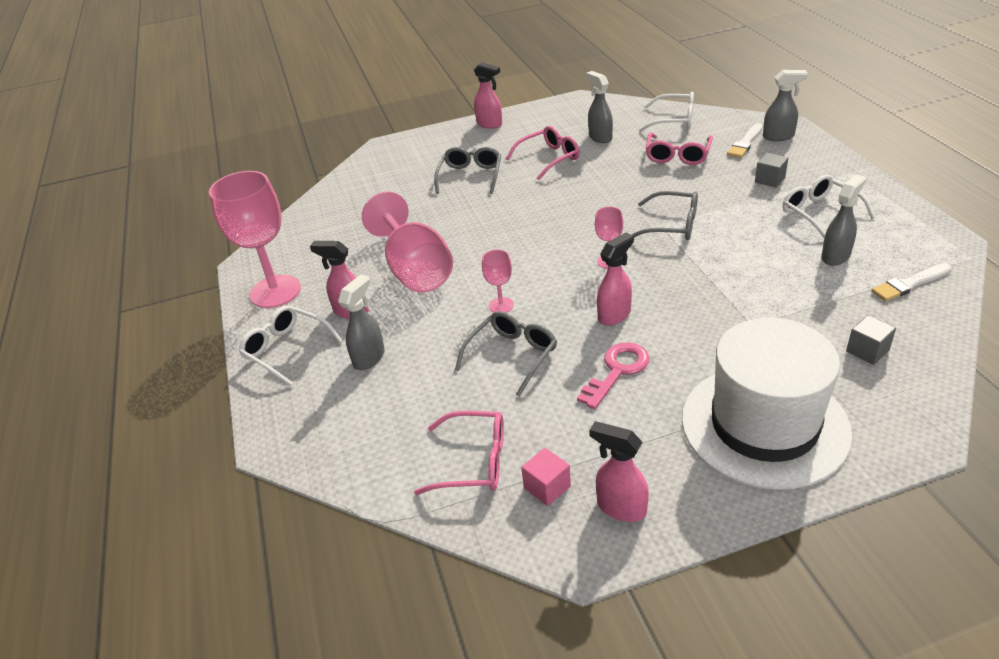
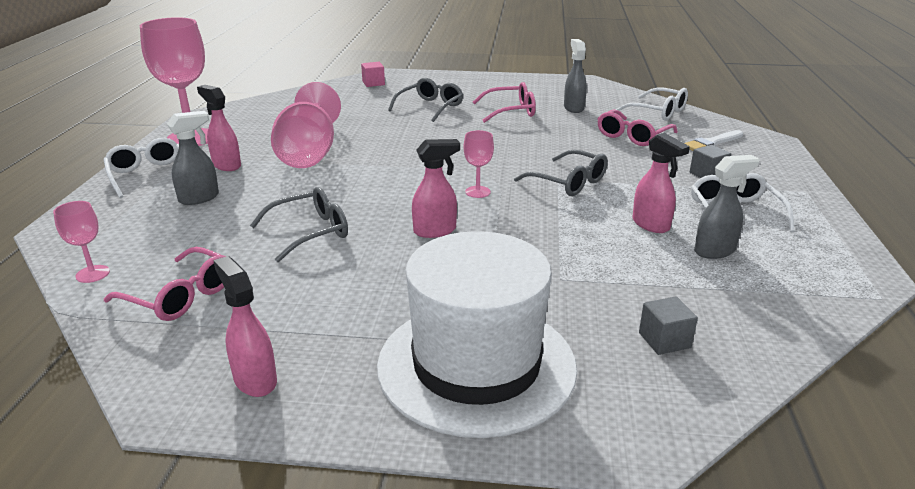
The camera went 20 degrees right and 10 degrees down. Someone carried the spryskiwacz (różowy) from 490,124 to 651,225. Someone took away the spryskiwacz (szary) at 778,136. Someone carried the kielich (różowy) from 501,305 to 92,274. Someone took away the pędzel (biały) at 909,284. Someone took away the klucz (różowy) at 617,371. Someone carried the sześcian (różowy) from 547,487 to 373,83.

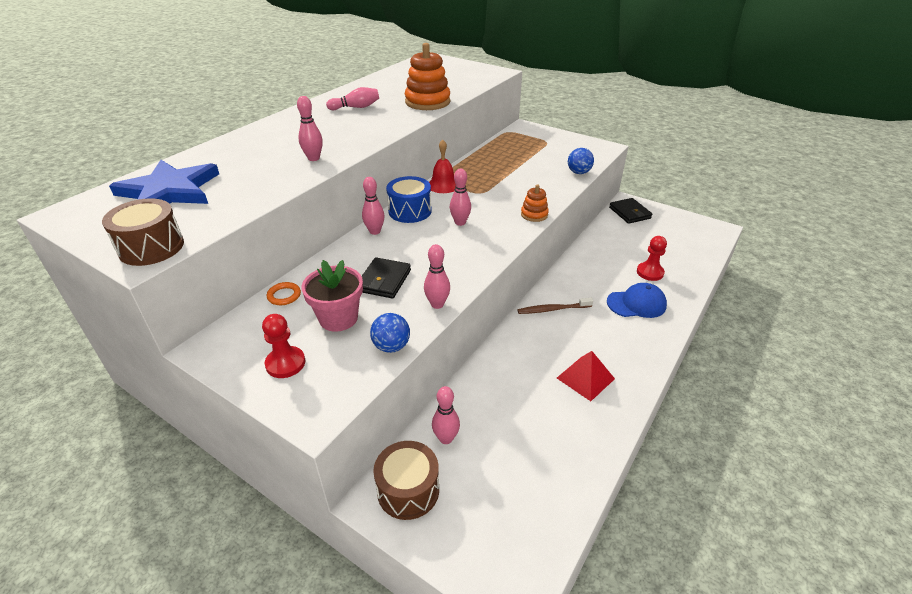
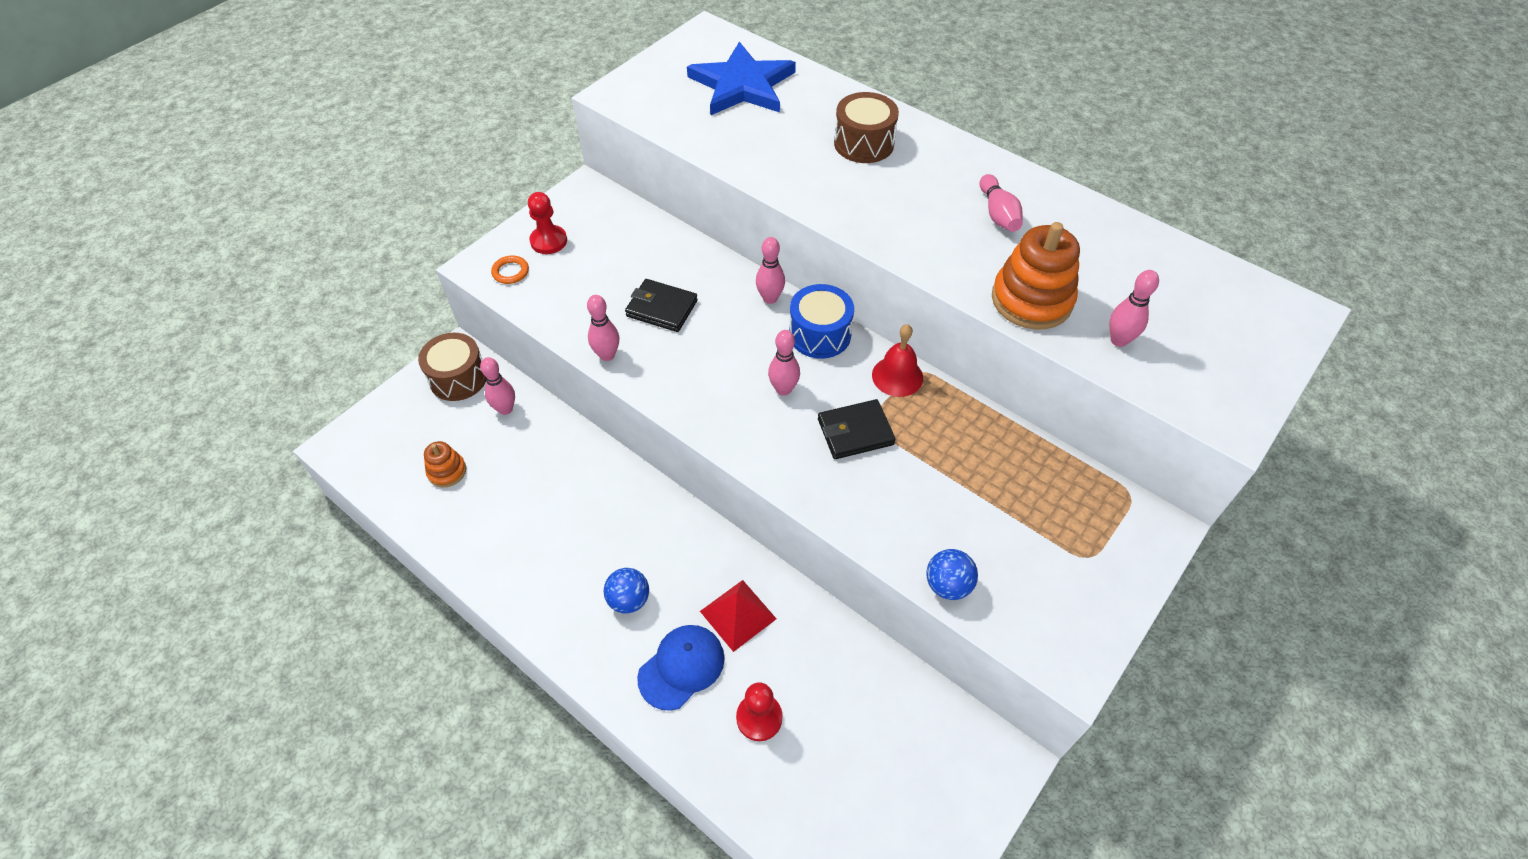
The camera went 95 degrees right and 15 degrees up. Someone carried the kręgiel (różowy) from 313,158 to 1119,340. Someone carried the zabawka nakładanka (pomarańczowy) from 534,214 to 447,471. Someone carried the bęben (brązowy) from 151,247 to 864,143. Someone carried the portfel (czarny) from 629,213 to 855,432. Someone took away the doniczka (różowy) at 338,318. Someone carried the pierścień (pomarańczowy) from 284,296 to 510,272. Someone rotated the czapka (niebieski) at 636,304 by 135 degrees counterclockwise. Someone took away the szczoteczka do zębów (brązowy) at 552,309. Someone carried the piłka (niebieski) from 391,346 to 629,600. Someone carried the piramida (czerwony) from 585,378 to 738,615.

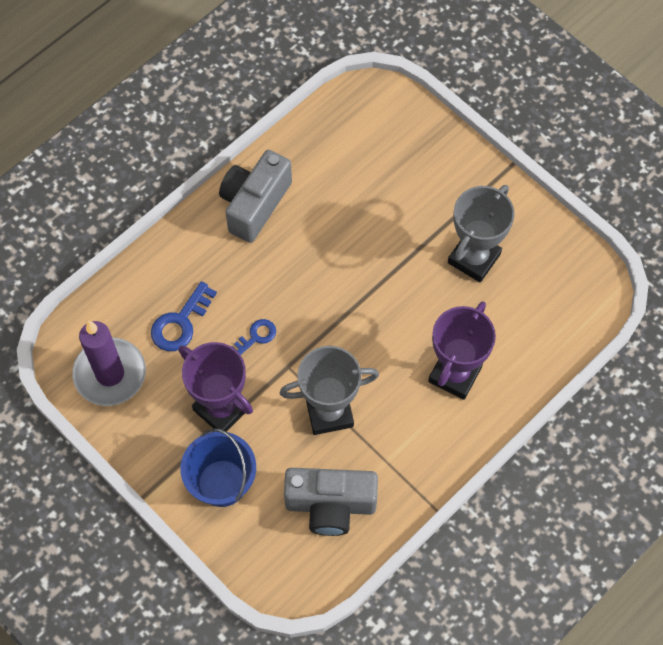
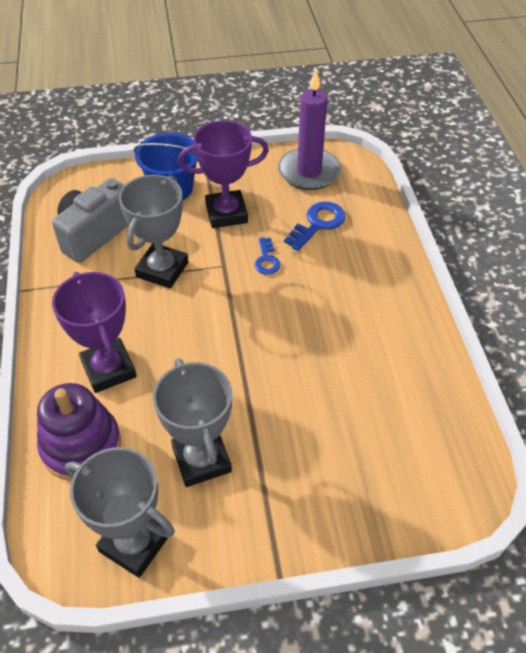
The camera went 125 degrees right and 15 degrees down. Someone took away the aparat fotograficzny (szary) at 254,204. Someone rotated the klucz (niebieski) at 180,323 by 60 degrees clockwise. Someone put down the zabawka nakładanka (fioletowy) at 81,445. Someone put down the puchar (szary) at 134,543.

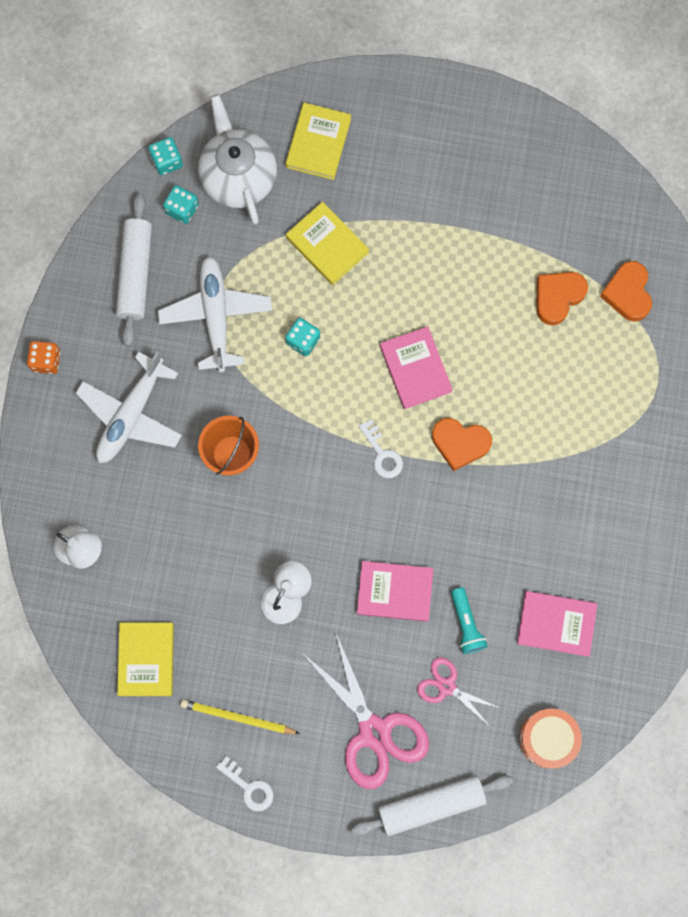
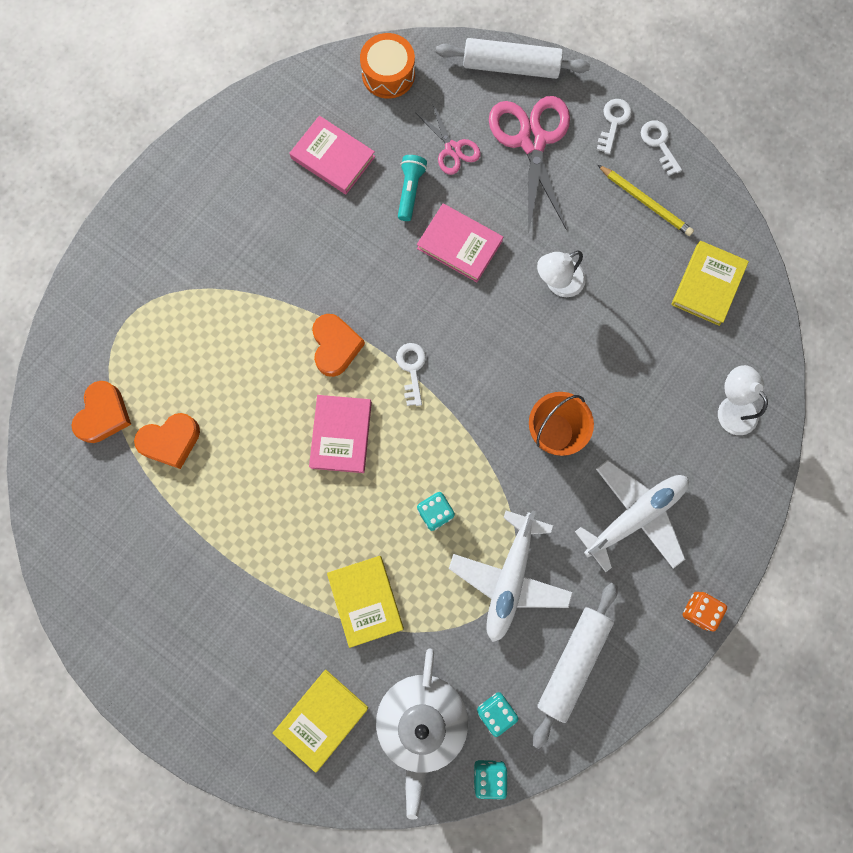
The camera went 155 degrees left and 0 degrees up. Someone rotated the serce (pomarańczowy) at 460,443 by 45 degrees clockwise. Someone put down the klucz (biały) at 613,122.

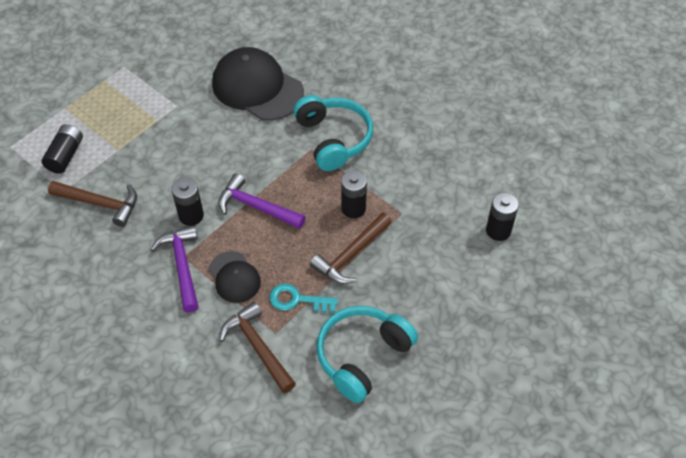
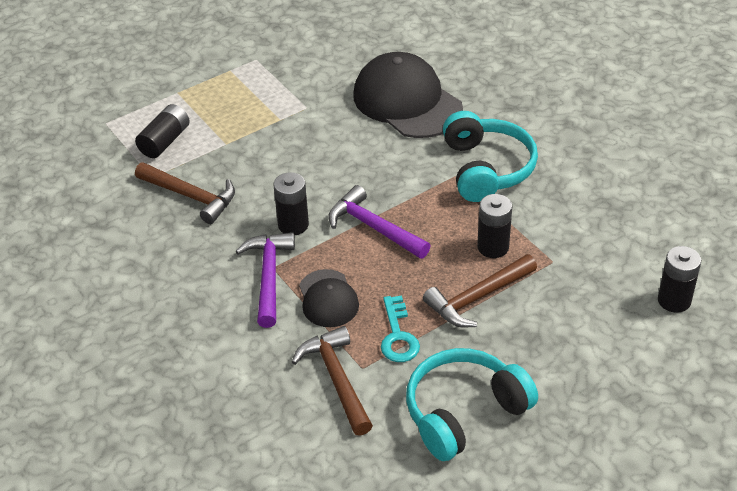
The camera went 15 degrees right and 10 degrees down. Someone rotated the klucz (turkusowy) at 297,300 by 120 degrees counterclockwise.

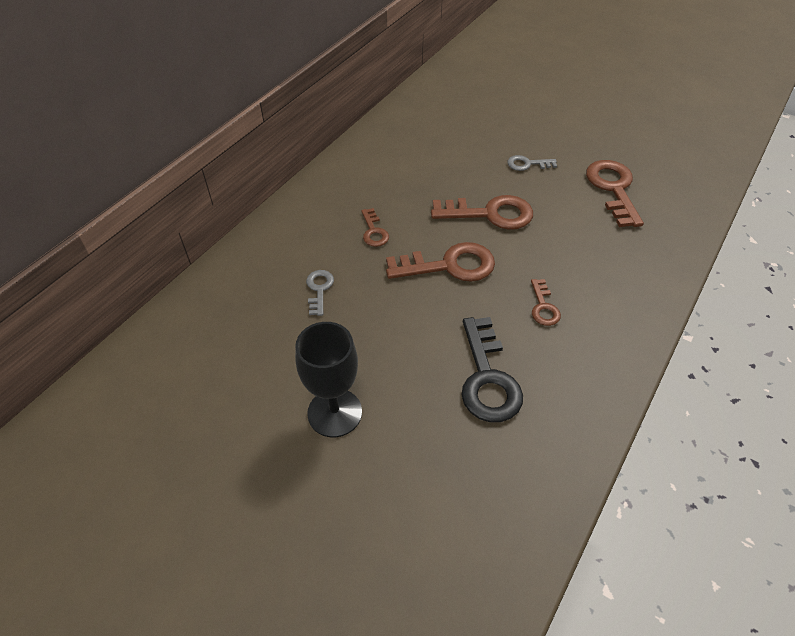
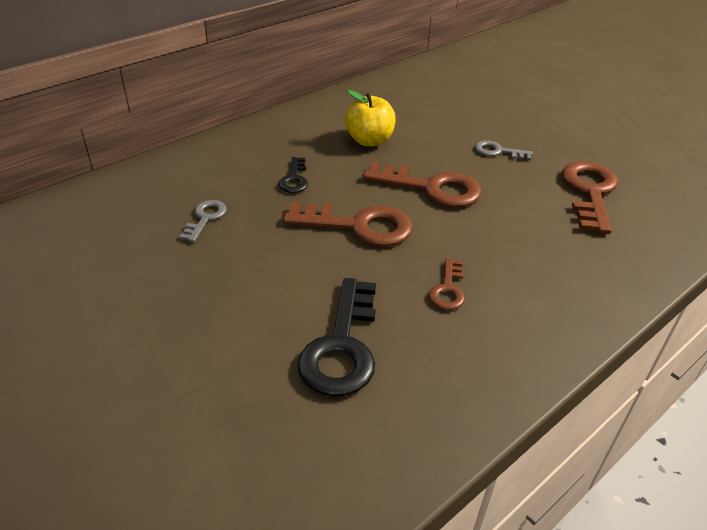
The camera went 15 degrees right and 10 degrees down. Someone repainted the klucz (brązowy) at 374,231, which became the klucz (czarny) at 294,179. Someone took away the kielich (czarny) at 334,413. Someone put down the jabłko (żółty) at 369,140.

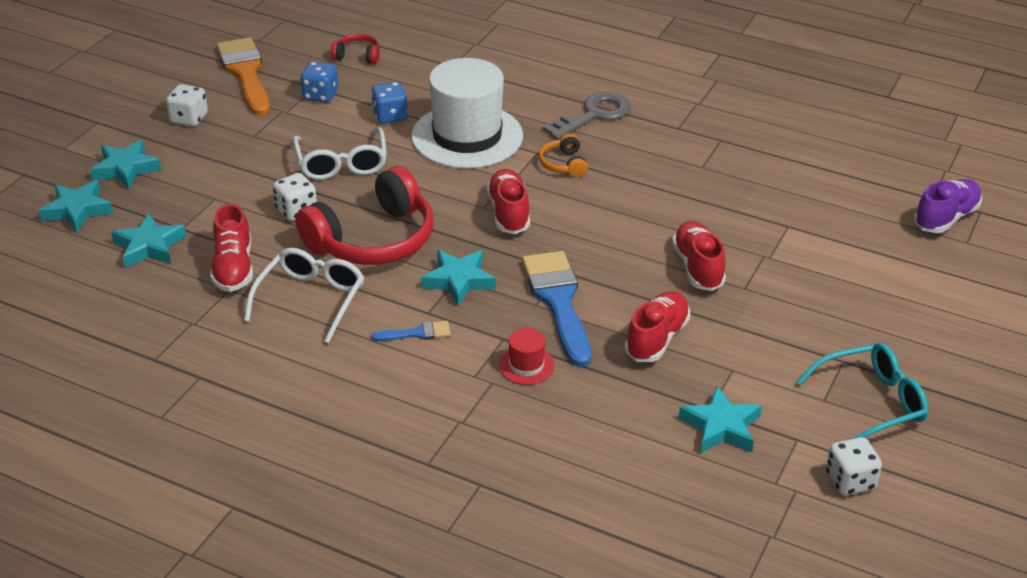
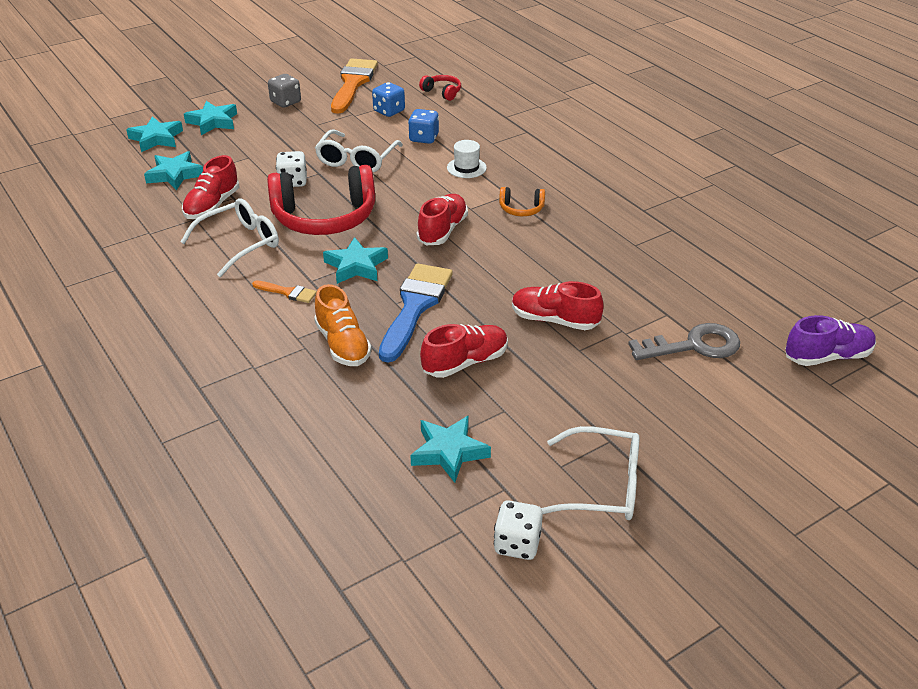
The camera went 30 degrees right and 0 degrees up. Someone scaled the kapelusz (biały) at 467,136 by 0.41. Someone repainted the kostka do gry (biały) at 189,119, which became the kostka do gry (szary) at 285,102. Someone carried the klucz (szary) from 594,115 to 694,346. Someone rotated the słuchawki (pomarańczowy) at 564,164 by 105 degrees counterclockwise. Someone rotated the but (czerwony) at 698,267 by 90 degrees counterclockwise. Someone repainted the pędzel (niebieski) at 416,333, which became the pędzel (pomarańczowy) at 287,292. Someone swapped the kapelusz (czerwony) at 526,365 for the but (pomarańczowy) at 343,345. Someone repainted the okulary (turkusowy) at 871,403, which became the okulary (biały) at 602,486.

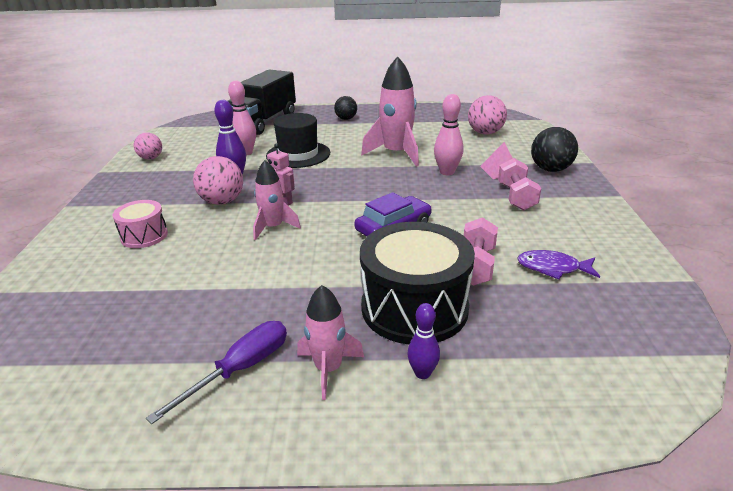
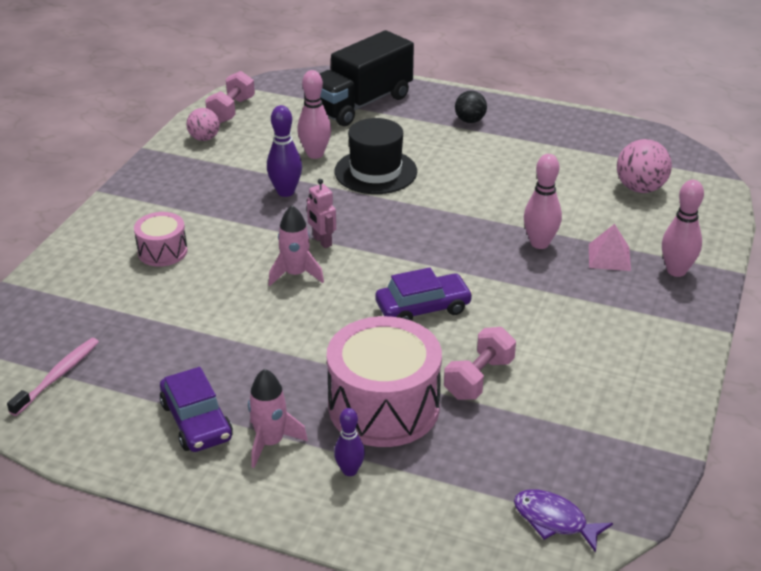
The camera went 20 degrees right and 5 degrees up. Someone took away the rakieta (różowy) at 396,154. Someone swapped the piłka (czarny) at 550,169 for the kręgiel (różowy) at 676,271. Someone took away the piłka (różowy) at 222,201. Someone carried the hantel (różowy) from 516,197 to 231,110. Someone repainted the bęben (czarny) at 414,308, which became the bęben (różowy) at 384,407. Someone carried the ryba (fioletowy) from 552,268 to 554,520. Someone swapped the śrubokręt (fioletowy) at 240,369 for the samochód (fioletowy) at 196,421. Someone put down the szczoteczka do zębów (różowy) at 58,376.

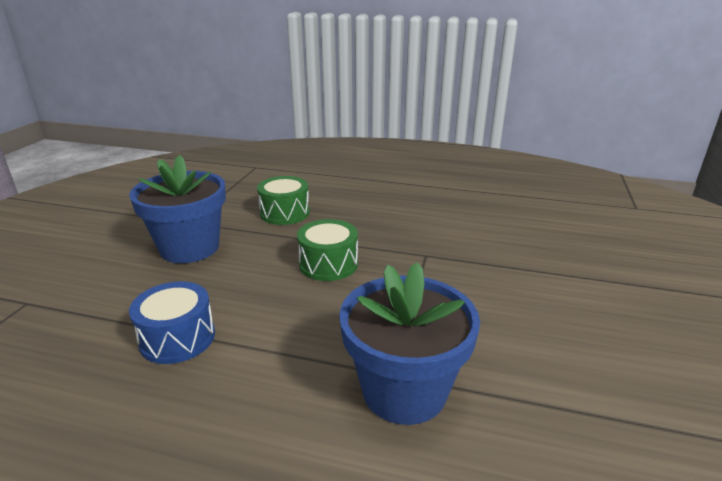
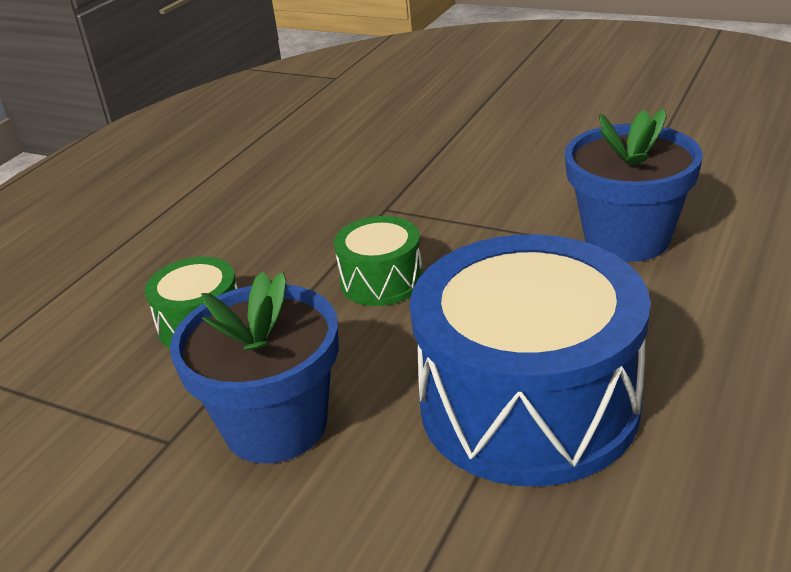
The camera went 75 degrees left and 5 degrees up. Someone scaled the bęben (niebieski) at 177,338 by 2.12.

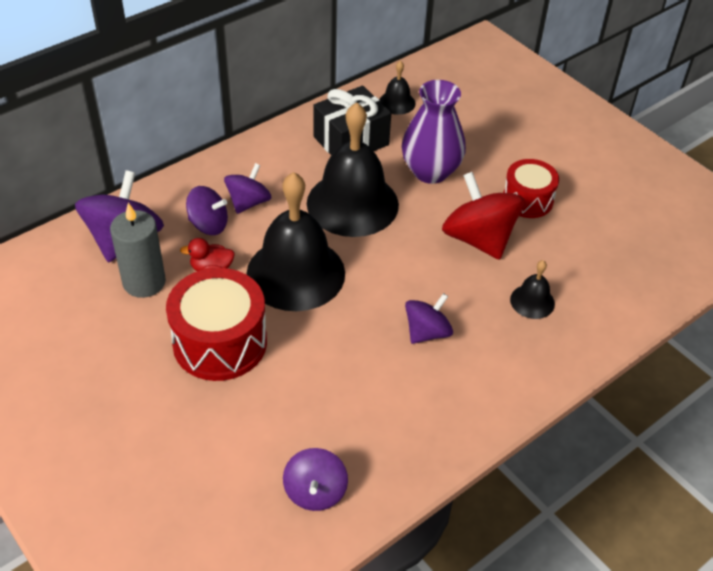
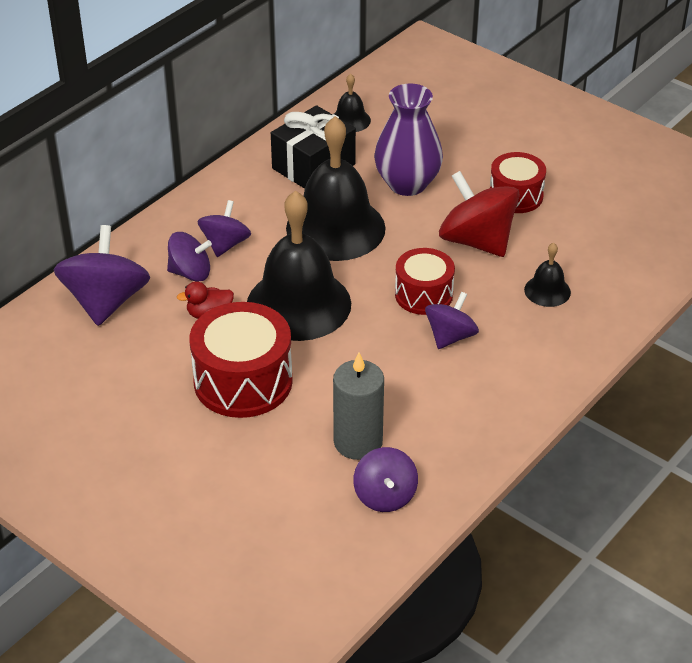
The camera went 10 degrees left and 5 degrees down. Someone carried the świeca (szary) from 144,282 to 358,442. Someone put down the bęben (czerwony) at 423,295.

